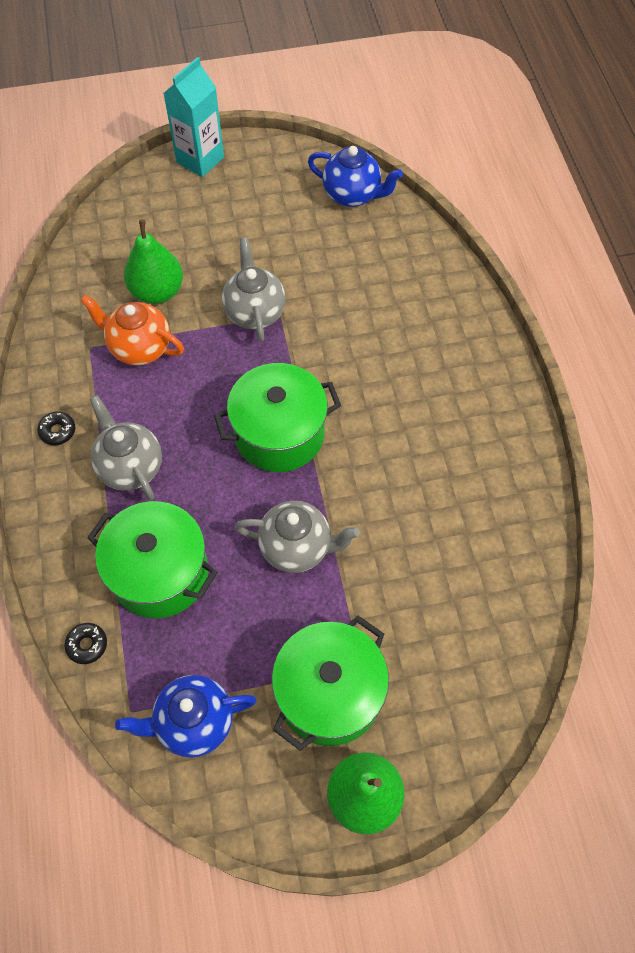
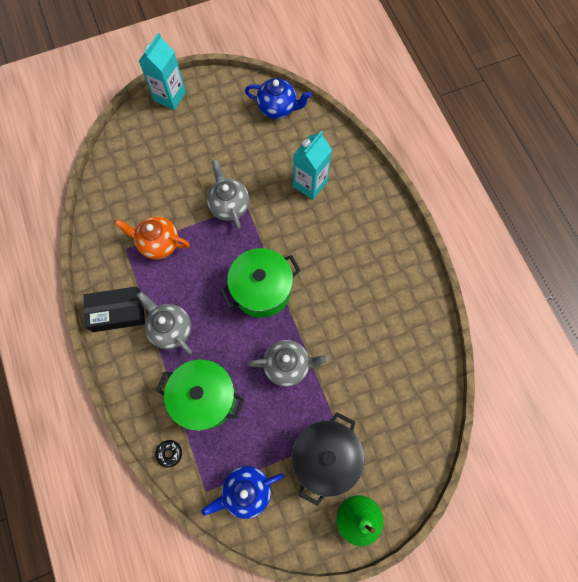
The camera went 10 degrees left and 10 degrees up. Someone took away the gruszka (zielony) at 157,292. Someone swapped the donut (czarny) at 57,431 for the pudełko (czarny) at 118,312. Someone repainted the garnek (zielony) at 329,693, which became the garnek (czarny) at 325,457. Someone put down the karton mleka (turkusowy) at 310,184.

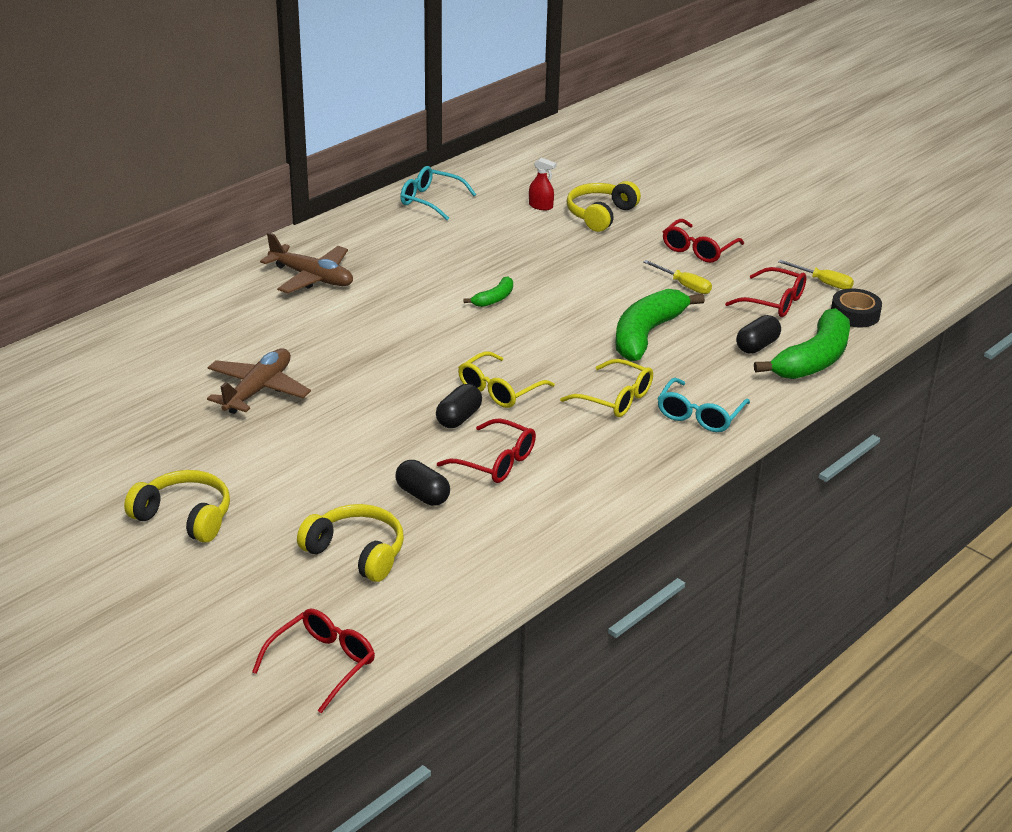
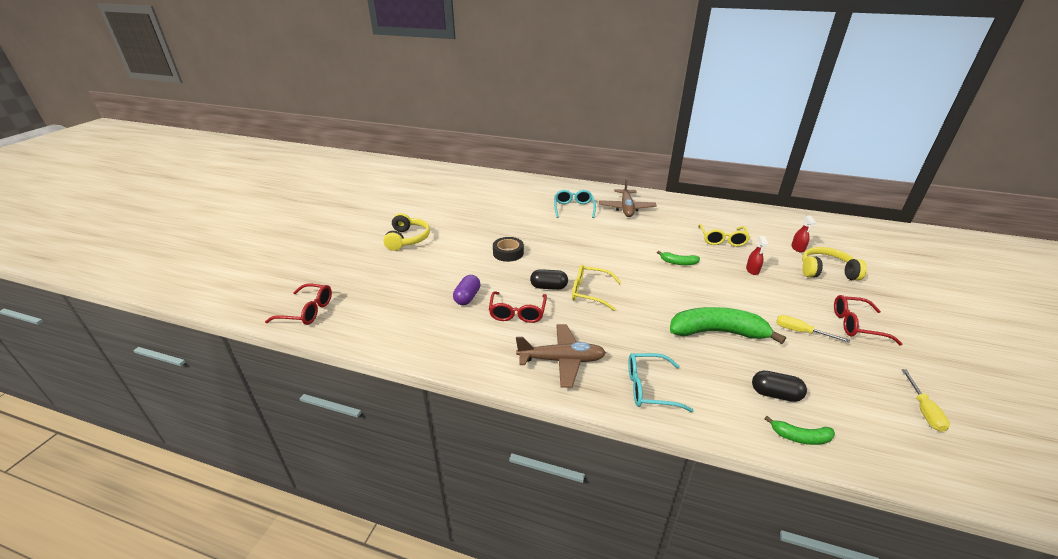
The camera went 65 degrees right and 0 degrees up. Someone carried the okulary (turkusowy) from 431,200 to 573,208. Someone rotated the śrubokręt (żółty) at 684,285 by 105 degrees clockwise. Someone took away the okulary (czerwony) at 773,302. Someone carried the taśma klejąca (czarny) from 855,314 to 508,253. Someone scaled the banan (zielony) at 813,359 by 0.48. Someone carried the samolot (brązowy) from 258,390 to 561,360. Someone carried the okulary (żółty) from 615,398 to 722,240. Someone repainted the kapsułka (czarny) at 422,495, which became the kapsułka (fioletowy) at 467,297. Someone took away the słuchawki (żółty) at 356,553. Someone put down the spryskiwacz (czerwony) at 752,270.

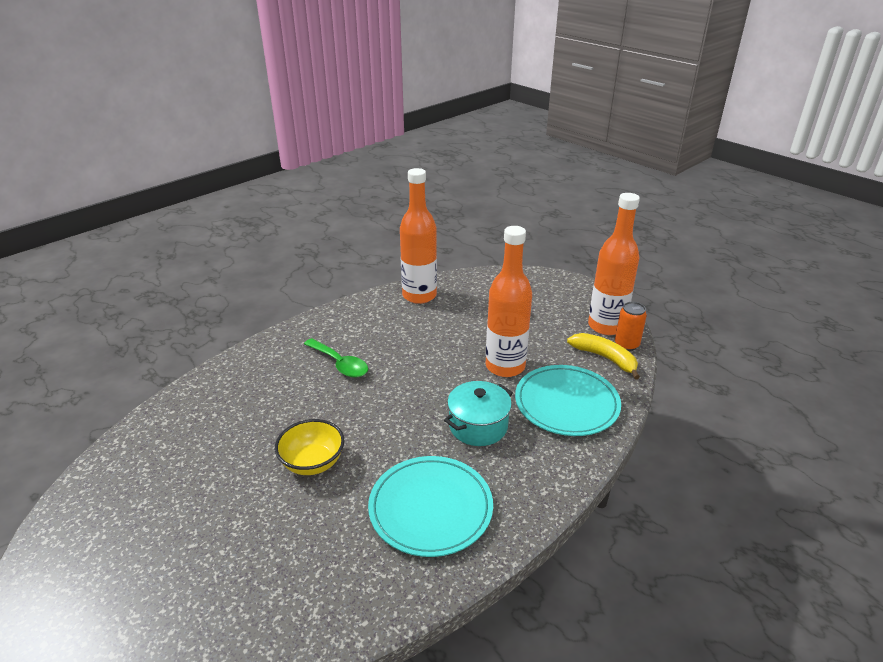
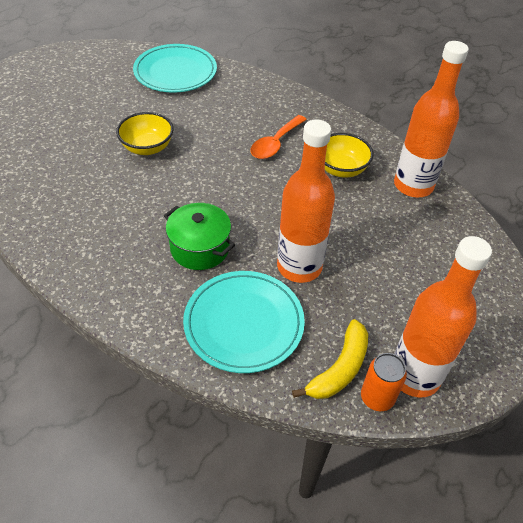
The camera went 80 degrees right and 15 degrees up. Someone repainted the łyżka (zielony) at 339,364, which became the łyżka (pomarańczowy) at 275,143. Someone repainted the garnek (turkusowy) at 478,426, which became the garnek (zielony) at 200,248. Someone carried the talerz (turkusowy) from 430,508 to 175,72. Someone put down the miska (żółty) at 341,169.

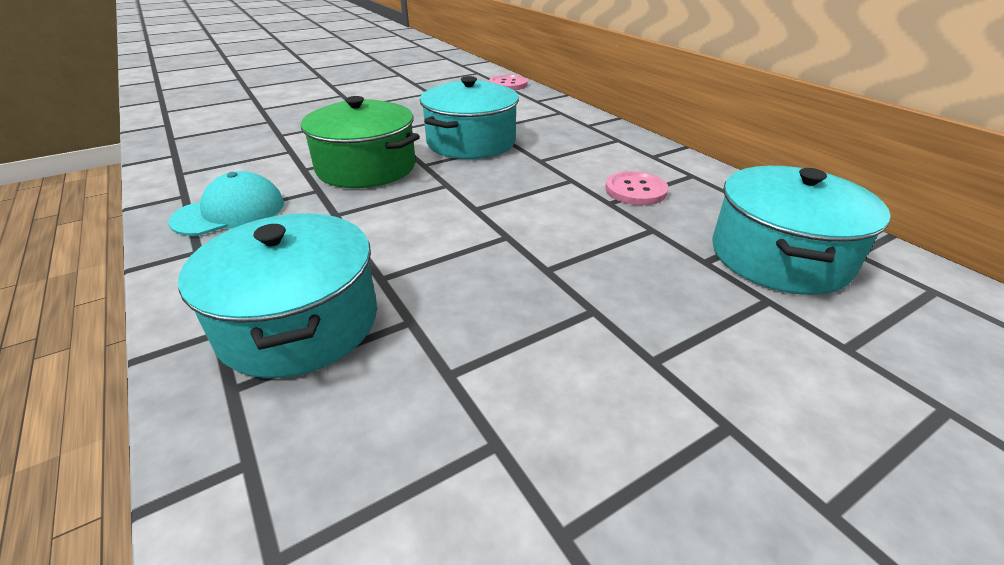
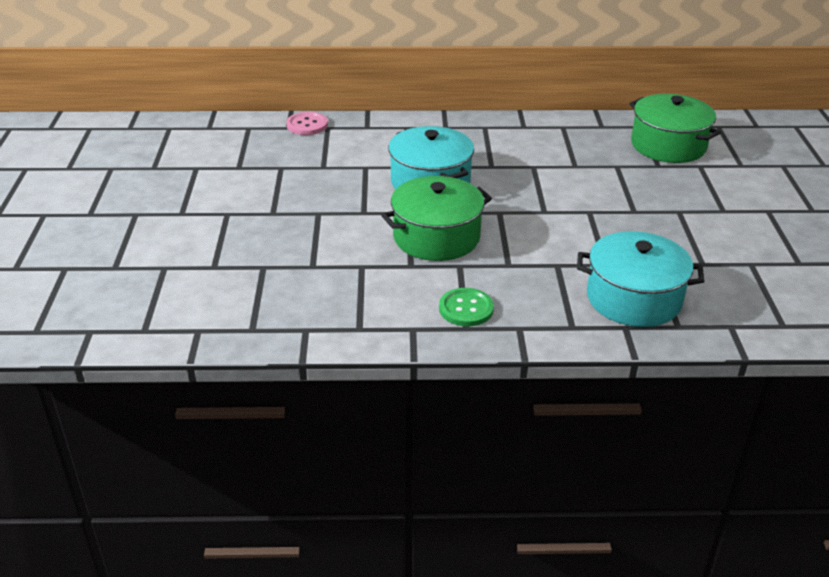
The camera went 60 degrees left and 0 degrees up. Someone repainted the garnek (turkusowy) at 779,256, which became the garnek (zielony) at 668,145. Someone swapped the czapka (turkusowy) at 230,212 for the guzik (zielony) at 466,309. Someone took away the guzik (różowy) at 635,190.

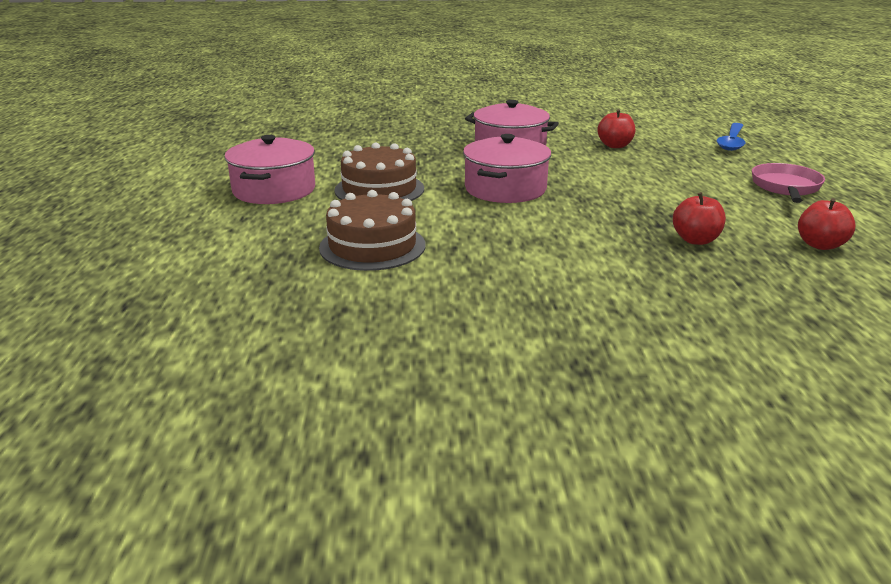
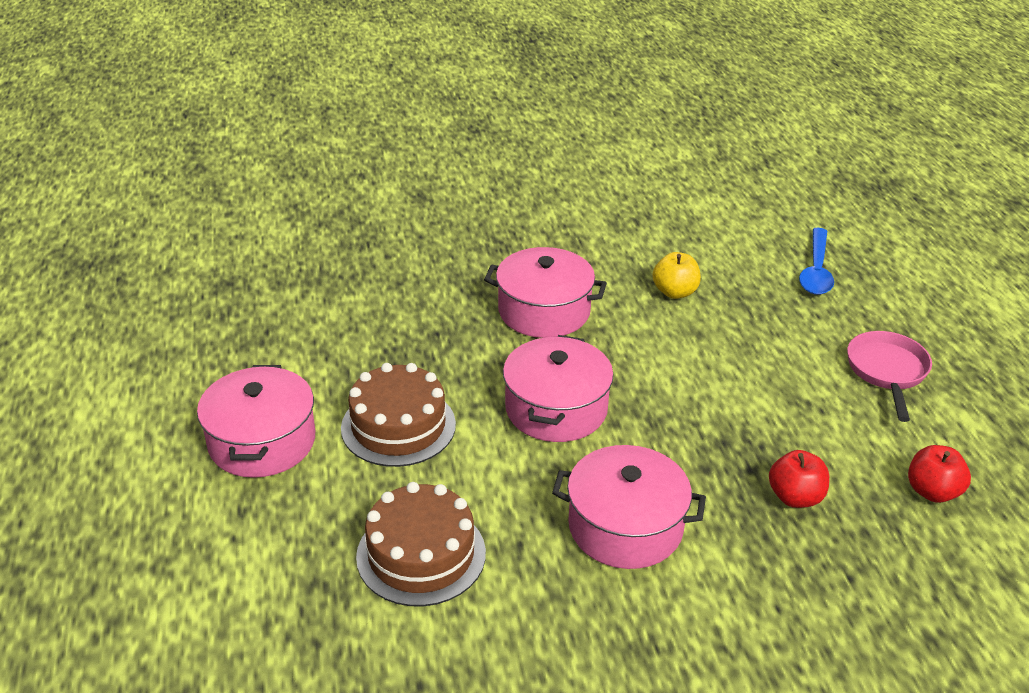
The camera went 10 degrees left and 10 degrees up. Someone repainted the jabłko (czerwony) at 615,146, which became the jabłko (żółty) at 675,292. Someone put down the garnek (różowy) at 625,526.

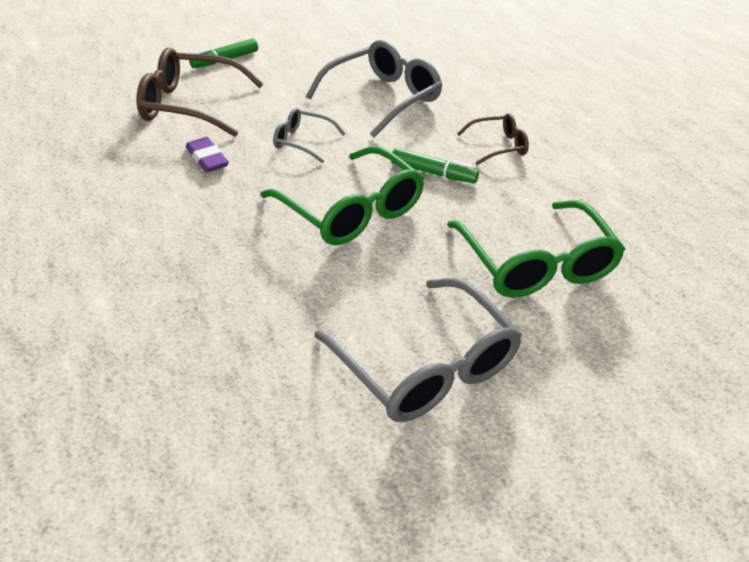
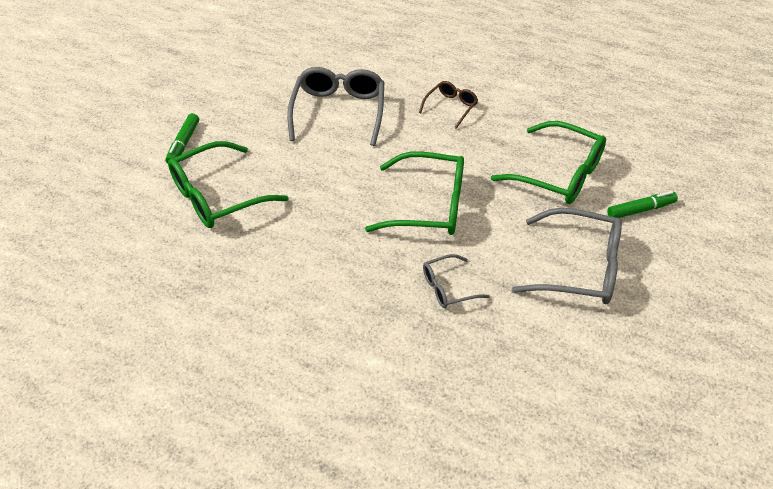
The camera went 40 degrees left and 5 degrees up. Someone repainted the okulary (brązowy) at 190,105, which became the okulary (zielony) at 217,196. Someone carried the okulary (szary) from 302,141 to 448,288. Someone took away the gumka do mazania (fioletowy) at 207,159. Someone carried the flamaster (zielony) from 433,173 to 640,210.

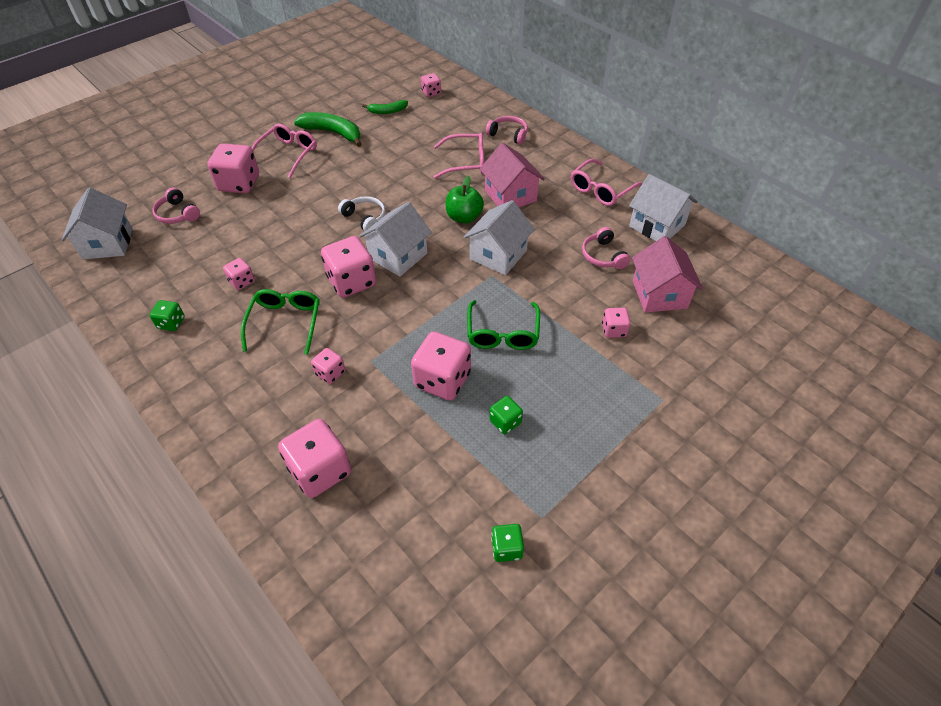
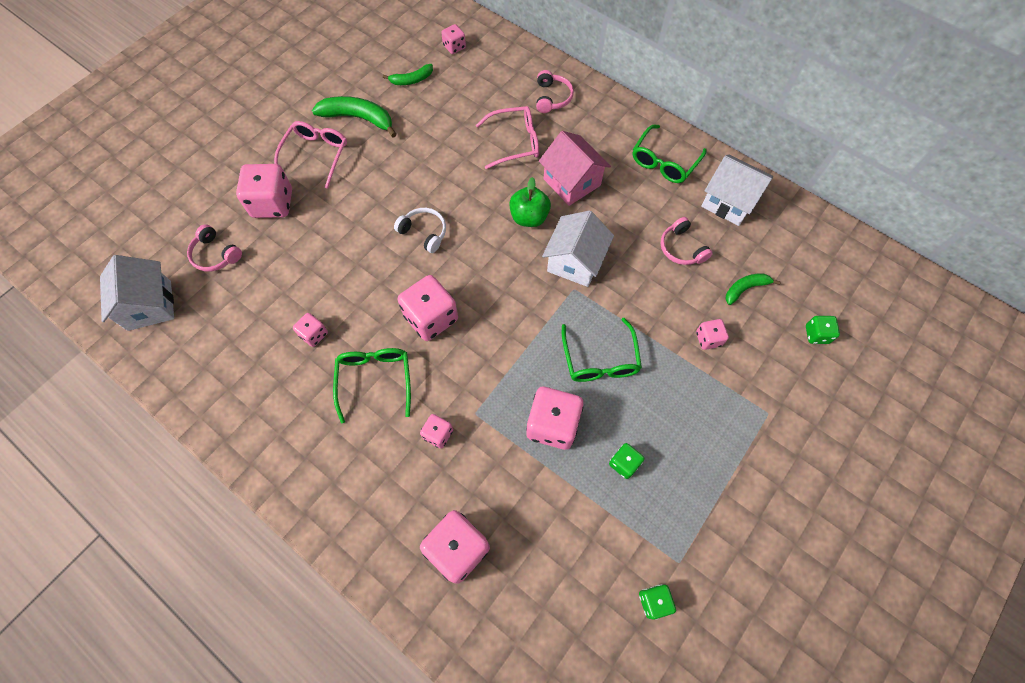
The camera went 10 degrees left and 15 degrees up. Someone rotated the słuchawki (różowy) at 508,134 by 75 degrees clockwise. Someone repainted the okulary (różowy) at 601,190, which became the okulary (zielony) at 664,161. Someone took away the domek (biały) at 398,256. Someone swapped the domek (różowy) at 659,294 for the banan (zielony) at 745,289. Someone carried the kostka do gry (zielony) from 171,323 to 816,334.

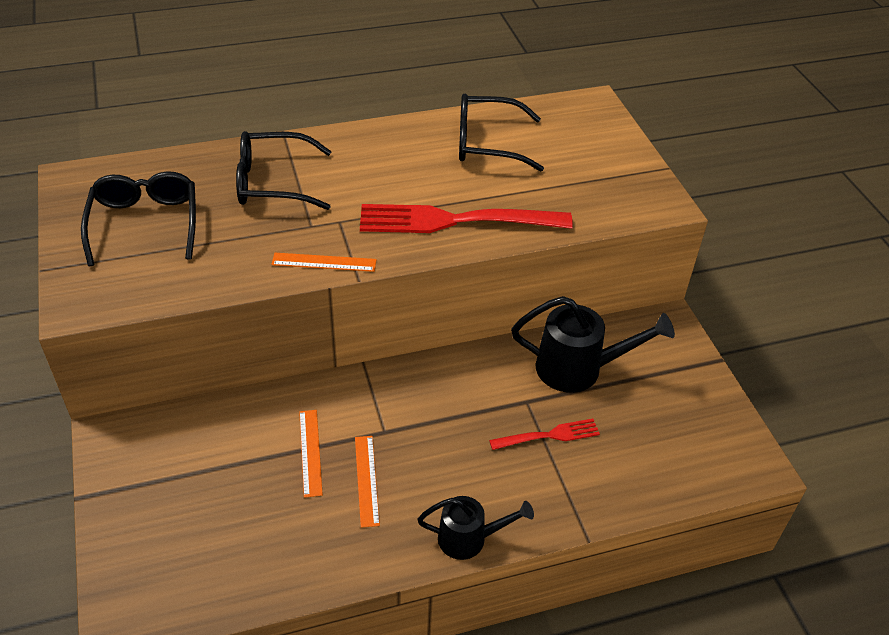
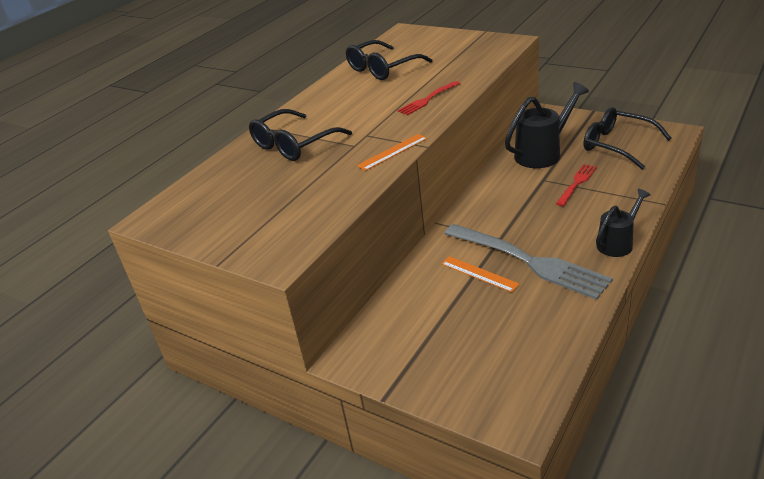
The camera went 35 degrees left and 10 degrees down. Someone carried the okulary (czarny) from 145,224 to 617,145. Someone scaled the widelec (czerwony) at 456,221 by 0.51. Someone swapped the linijka (pomarańczowy) at 366,480 for the widelec (szary) at 528,261.

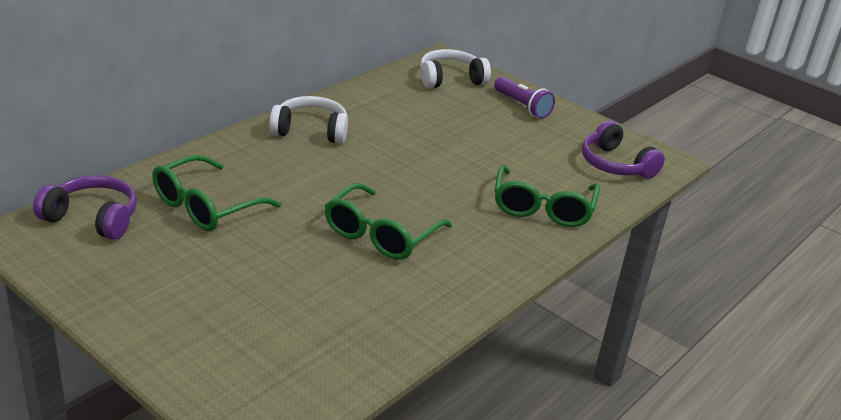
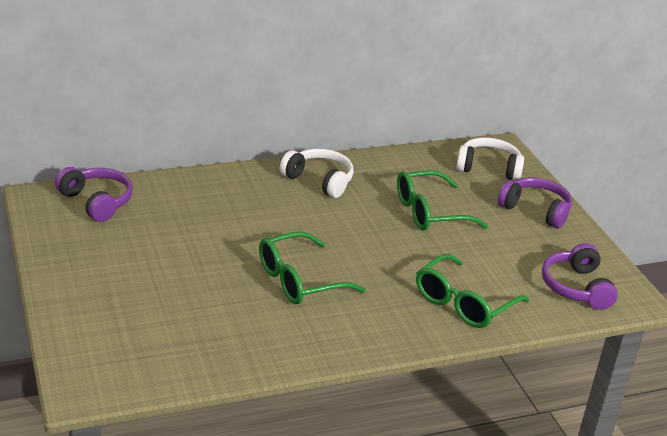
The camera went 30 degrees right and 0 degrees up. Someone swapped the latarka (fioletowy) at 522,106 for the słuchawki (fioletowy) at 536,210. Someone carried the okulary (zielony) from 205,206 to 429,212.

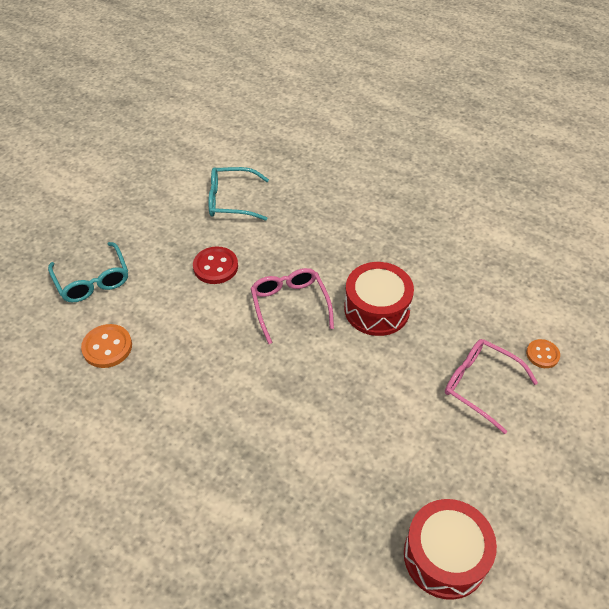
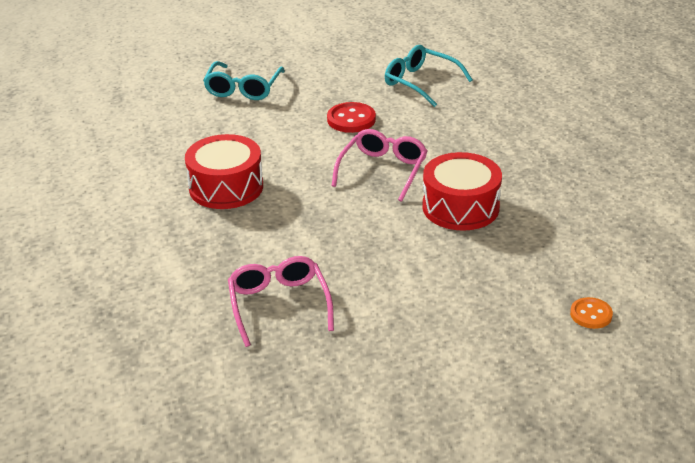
The camera went 40 degrees right and 15 degrees down. Someone took away the guzik (pomarańczowy) at 107,347. Someone carried the okulary (różowy) from 480,385 to 279,305. Someone carried the bęben (czerwony) from 445,556 to 226,187.

